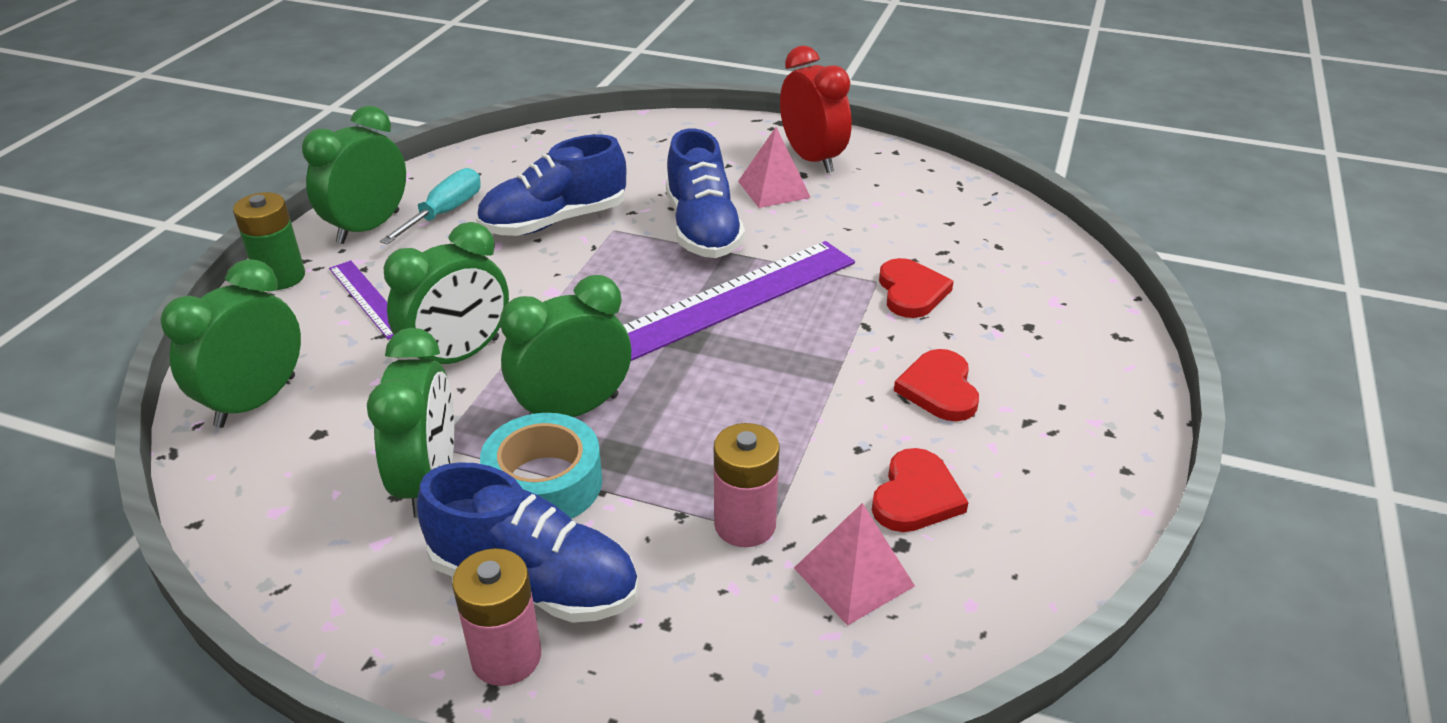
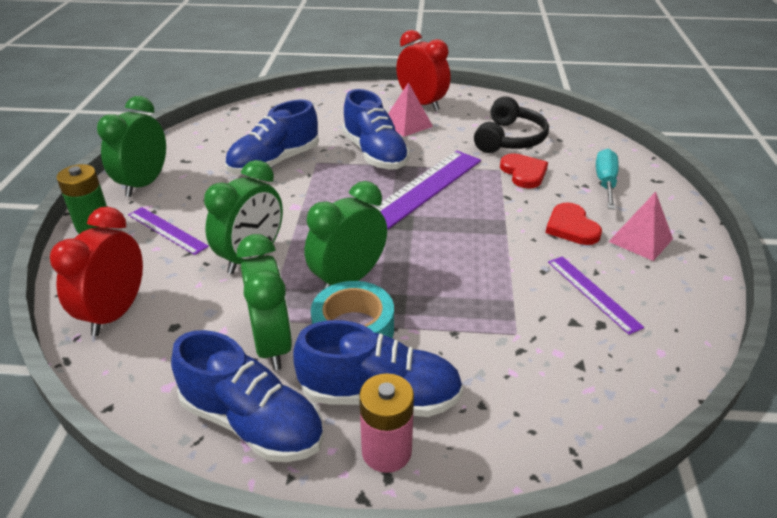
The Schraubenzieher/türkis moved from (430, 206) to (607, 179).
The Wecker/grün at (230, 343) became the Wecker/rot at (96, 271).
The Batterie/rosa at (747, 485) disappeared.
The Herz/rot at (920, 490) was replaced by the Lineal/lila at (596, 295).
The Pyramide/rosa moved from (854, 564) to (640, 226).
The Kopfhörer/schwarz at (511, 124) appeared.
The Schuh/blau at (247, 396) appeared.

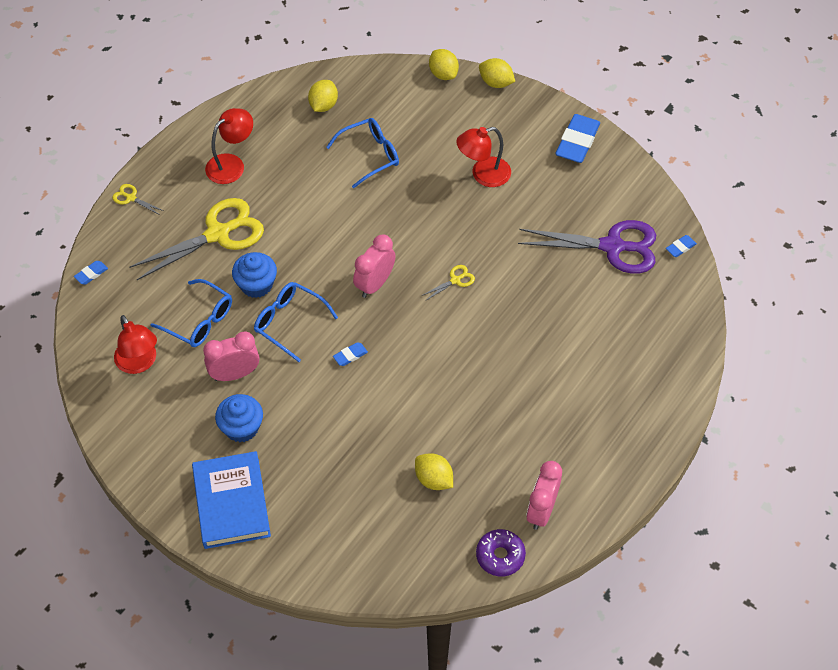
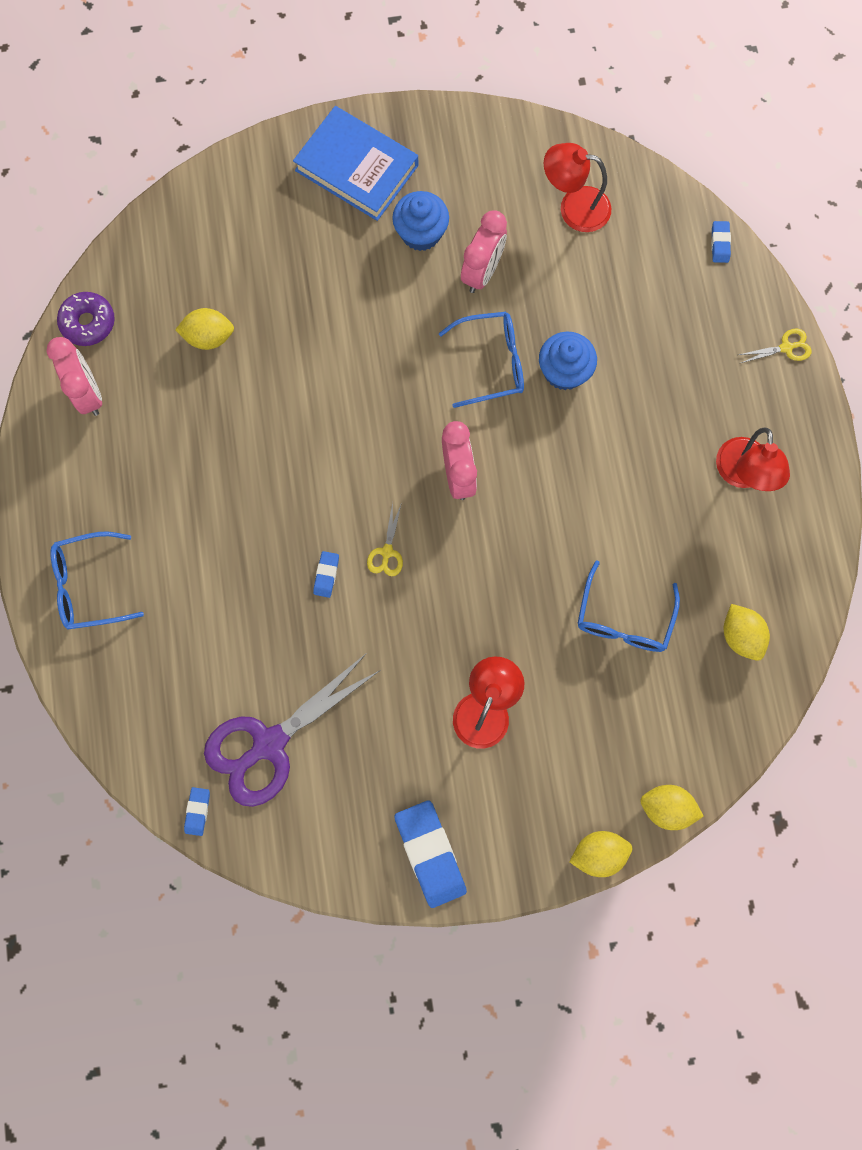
The Schere/gelb at (196, 239) disappeared.
The Brille/blau moved from (191, 313) to (97, 581).
The Radiergummi/blau moved from (350, 354) to (326, 574).

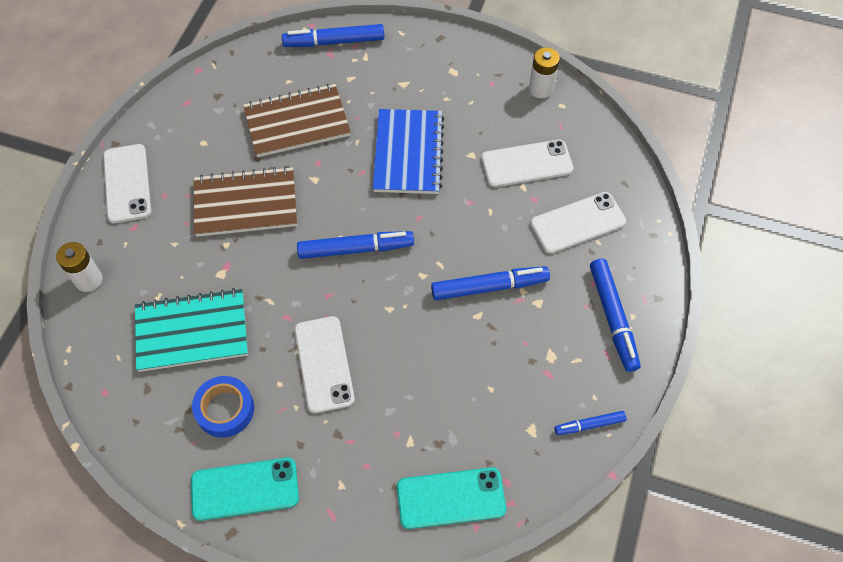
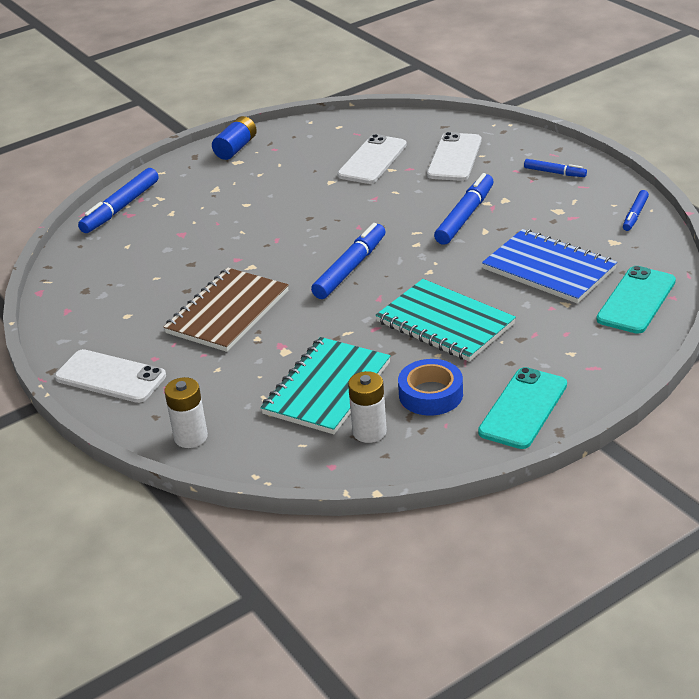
The Batterie/weiß moved from (544, 73) to (367, 407).
The Notizbuch/braun at (297, 120) disappeared.
The Notizbuch/blau moved from (408, 151) to (549, 266).
The Filzstift/blau at (615, 315) changed to 0.57 times the size.
The Handy/weiß at (324, 364) was replaced by the Notizbuch/türkis at (446, 320).
The Batterie/blau at (234, 138) appeared.

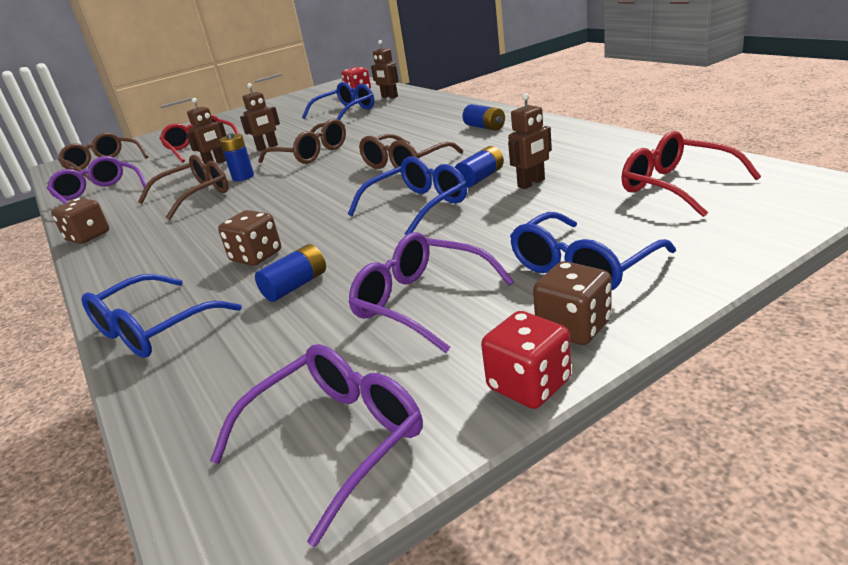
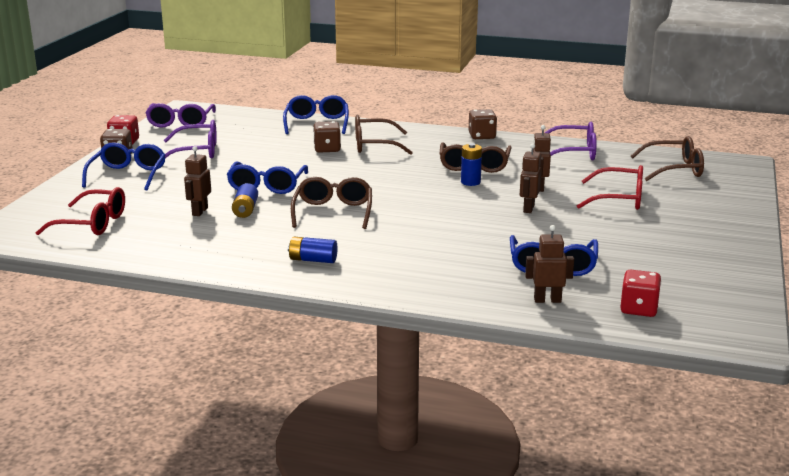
The Brille/braun moved from (302, 141) to (384, 135).
The Batterie/blau at (290, 273) disappeared.

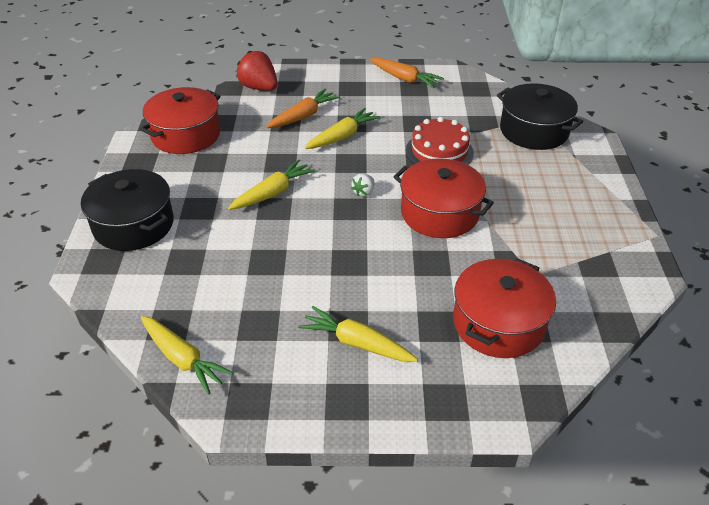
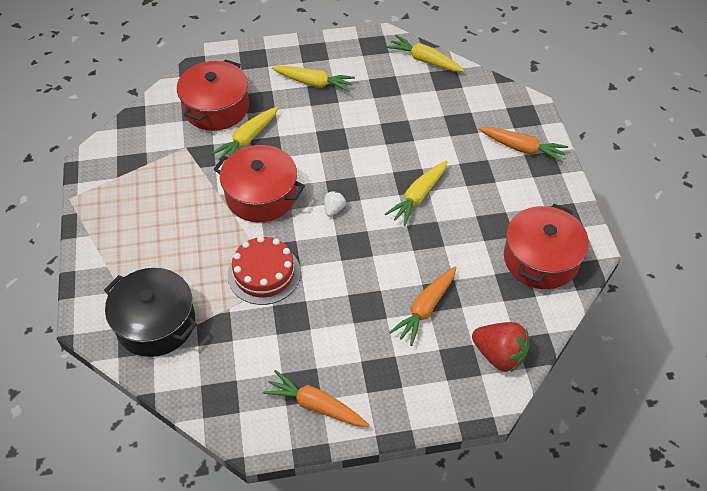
The Karotte/gelb moved from (342, 128) to (245, 133).
The Kochtopf/schwarz at (127, 210) was replaced by the Karotte/orange at (523, 145).

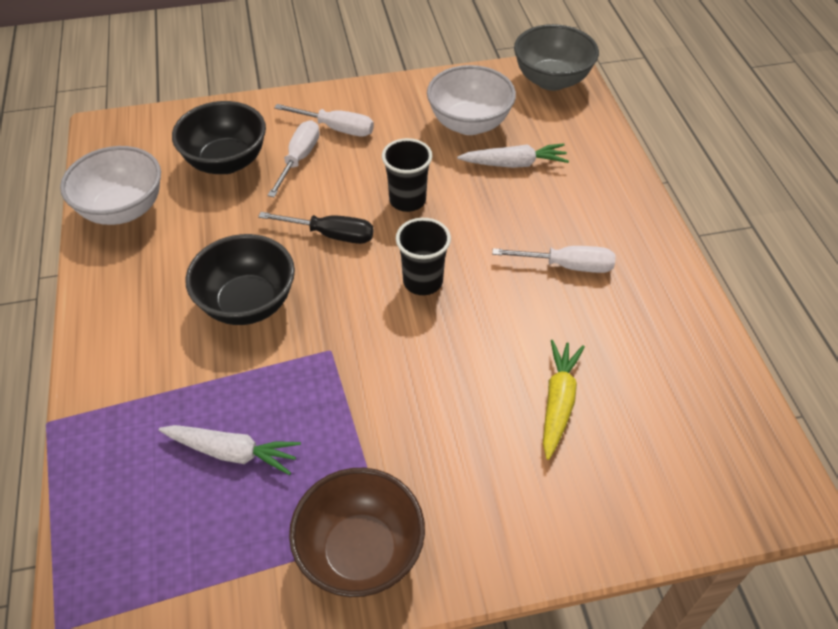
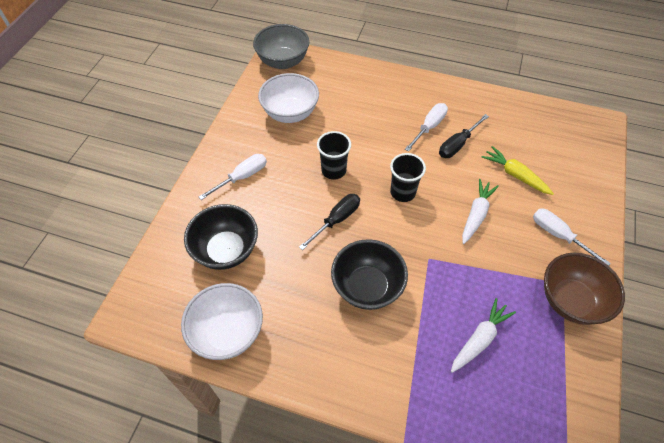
The Schraubenzieher/weiß moved from (293, 158) to (572, 237).
The Karotte/weiß moved from (513, 155) to (480, 211).
The Schraubenzieher/schwarz at (464, 136) appeared.

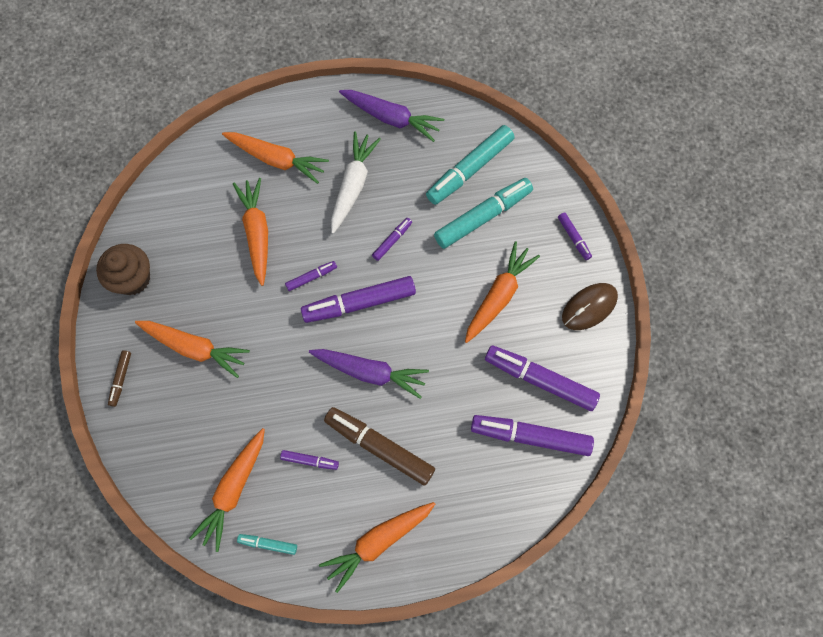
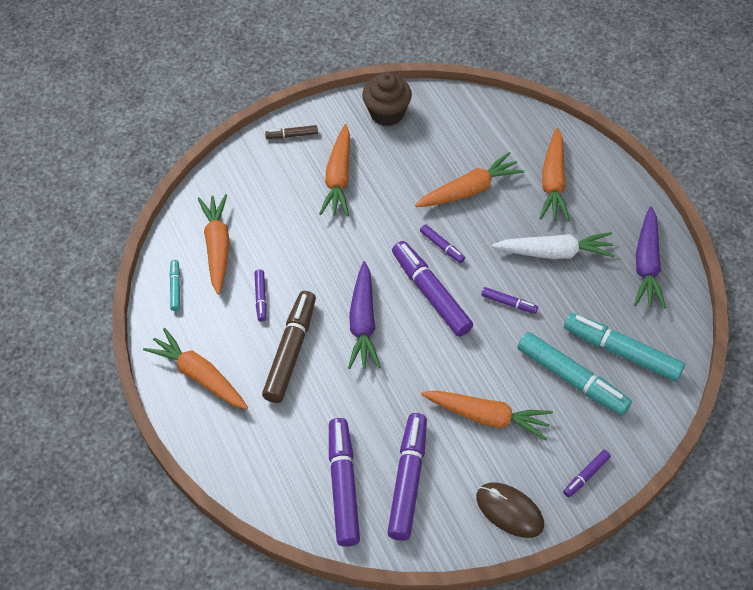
The Karotte/orange at (227, 490) turned 75 degrees clockwise.

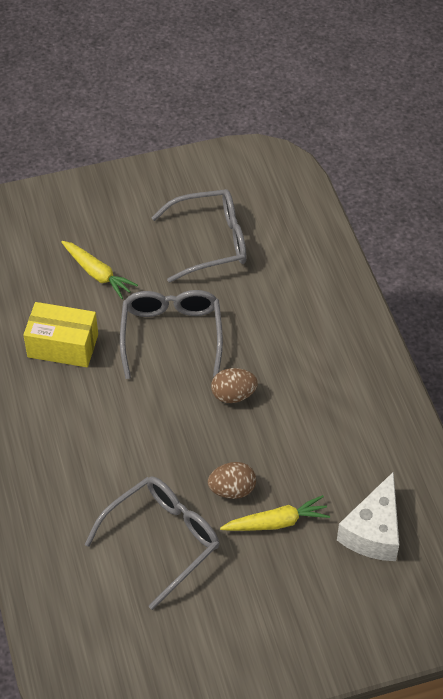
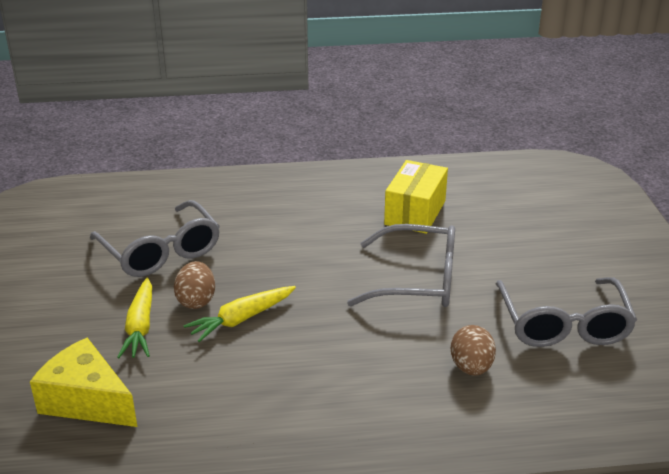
The Karotte/gelb moved from (99, 270) to (239, 314).
The Ei/braun moved from (234, 385) to (473, 350).
The Käse/weiß at (368, 516) became the Käse/gelb at (83, 382).

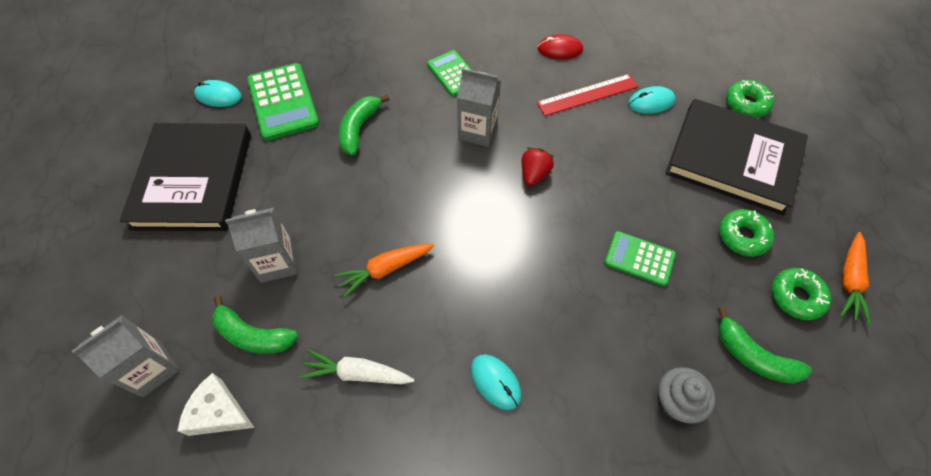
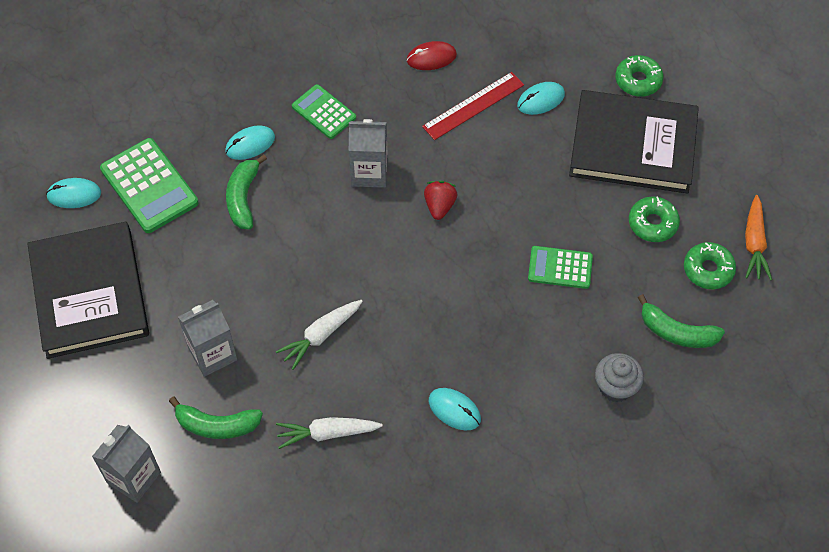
The Karotte/orange at (384, 271) became the Karotte/weiß at (319, 335).
The Käse/weiß at (215, 404) disappeared.
The Computermaus/türkis at (250, 142) appeared.

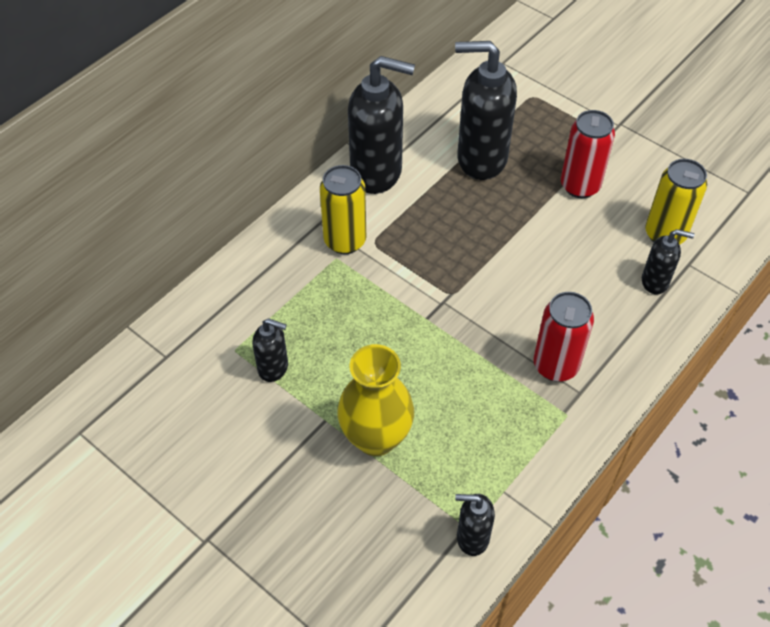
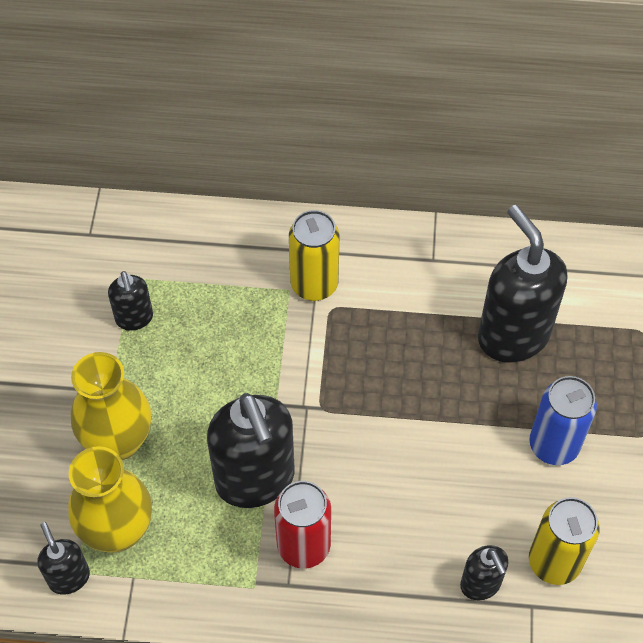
The Seifenspender/schwarz moved from (381, 125) to (250, 450).
The Dose/rot at (588, 154) became the Dose/blau at (563, 420).
The Vase/gelb at (110, 499) appeared.

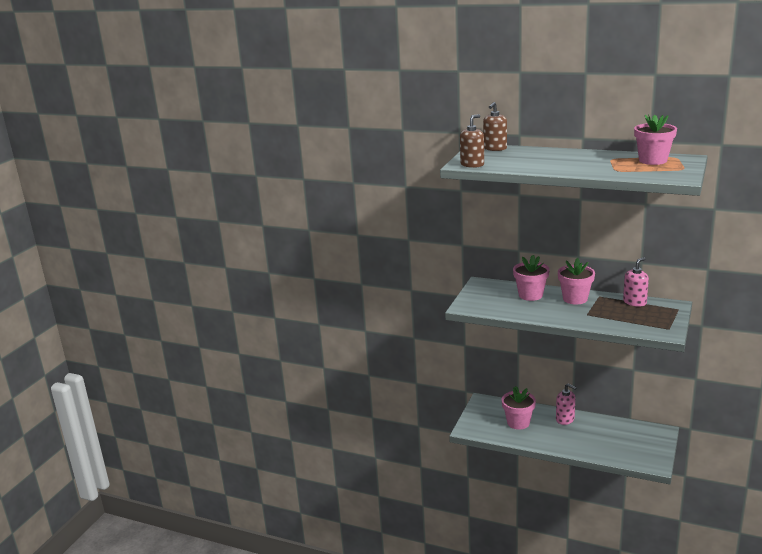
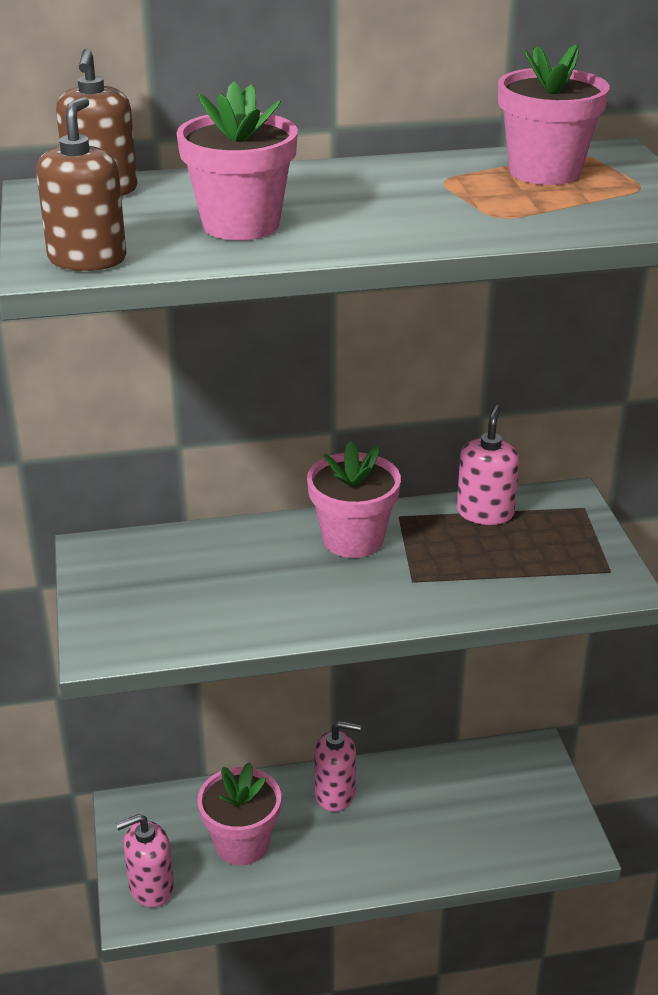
The Blumentopf/rosa moved from (531, 278) to (237, 160).
The Seifenspender/rosa at (145, 860) appeared.

